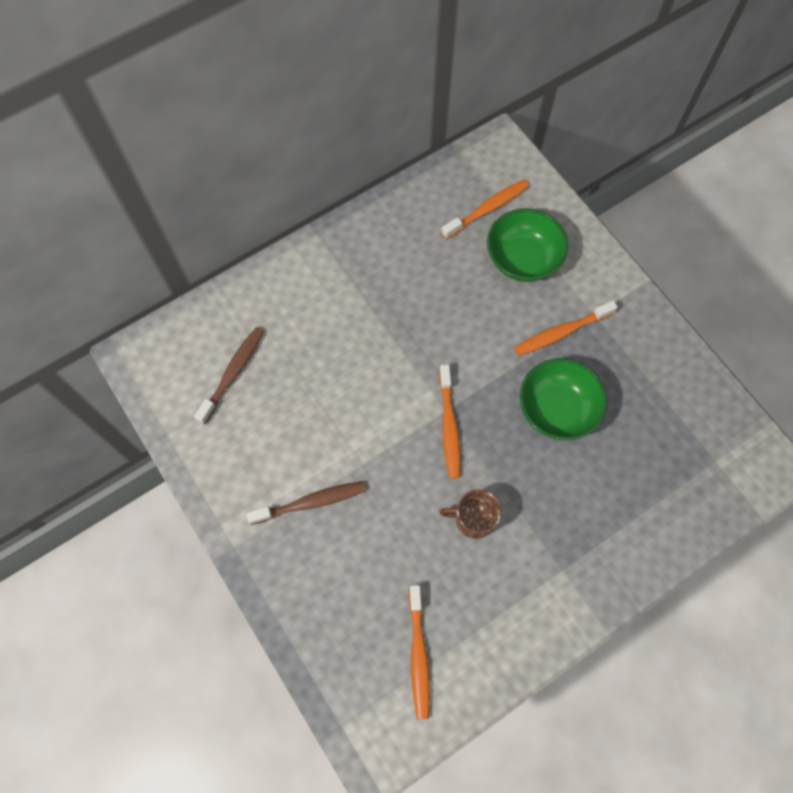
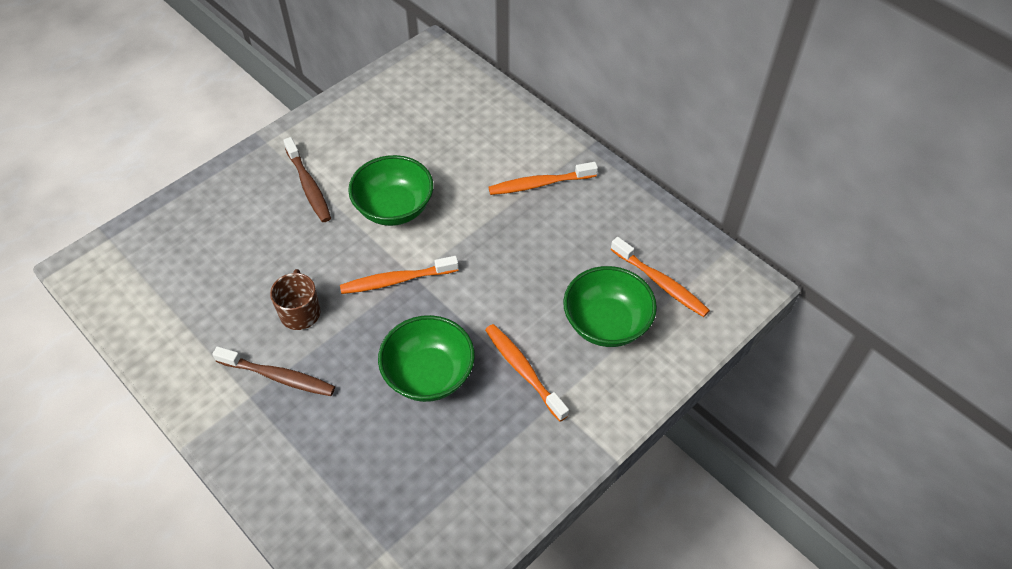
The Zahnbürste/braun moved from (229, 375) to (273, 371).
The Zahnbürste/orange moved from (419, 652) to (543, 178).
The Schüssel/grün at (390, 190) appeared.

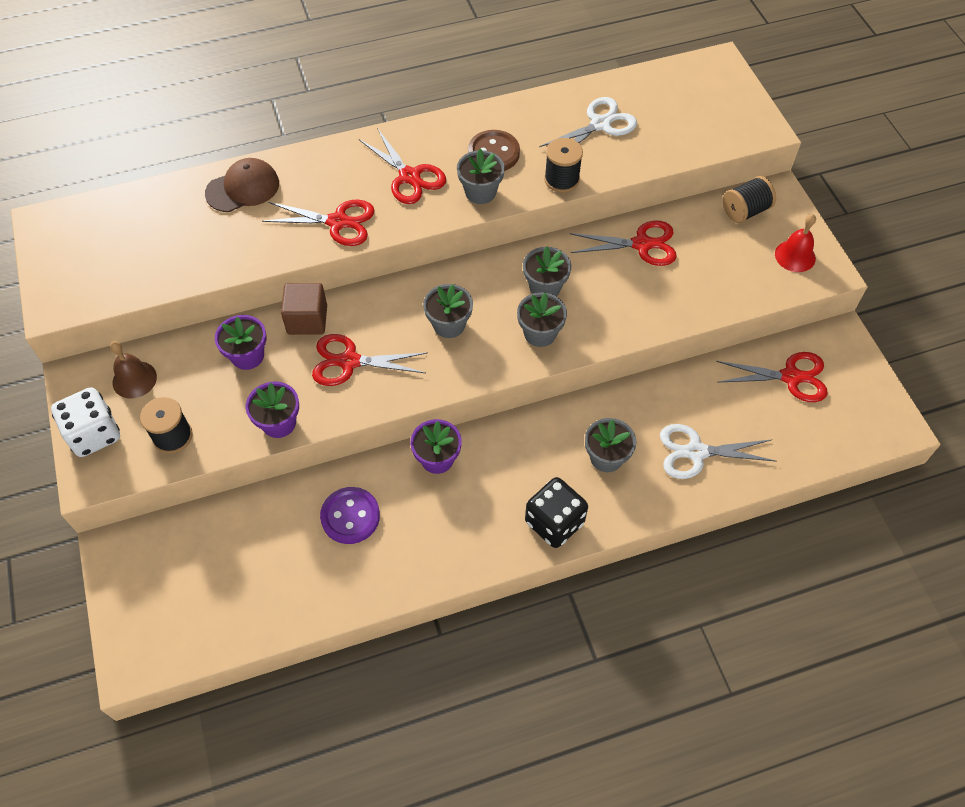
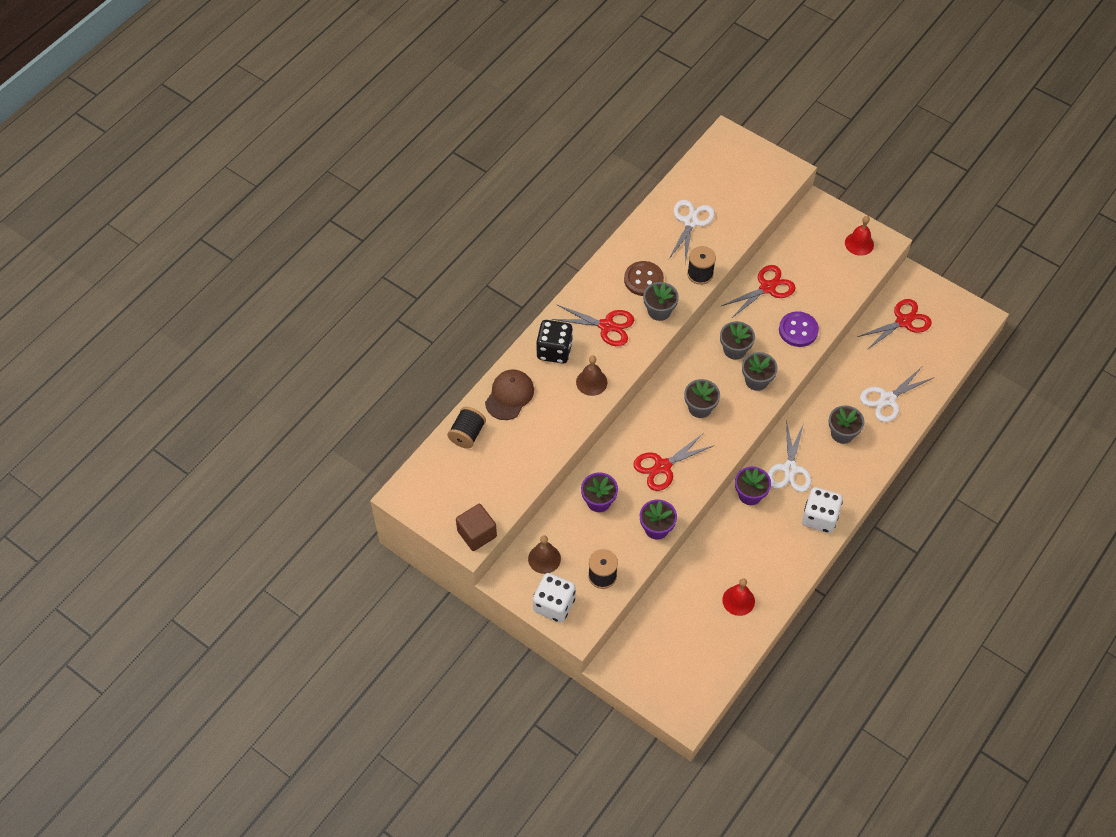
The Garnrolle/schwarz moved from (749, 199) to (466, 428).
The Schere/rot at (318, 223) was replaced by the Glocke/braun at (591, 375).
The Kubus/braun moved from (304, 309) to (476, 527).
The Spielwürfel/schwarz moved from (556, 512) to (554, 342).
The Knopf/lila moved from (350, 515) to (799, 329).
The Schere/weiß at (789, 456) appeared.
The Spielwürfel/weiß at (822, 510) appeared.
The Glocke/rot at (738, 597) appeared.

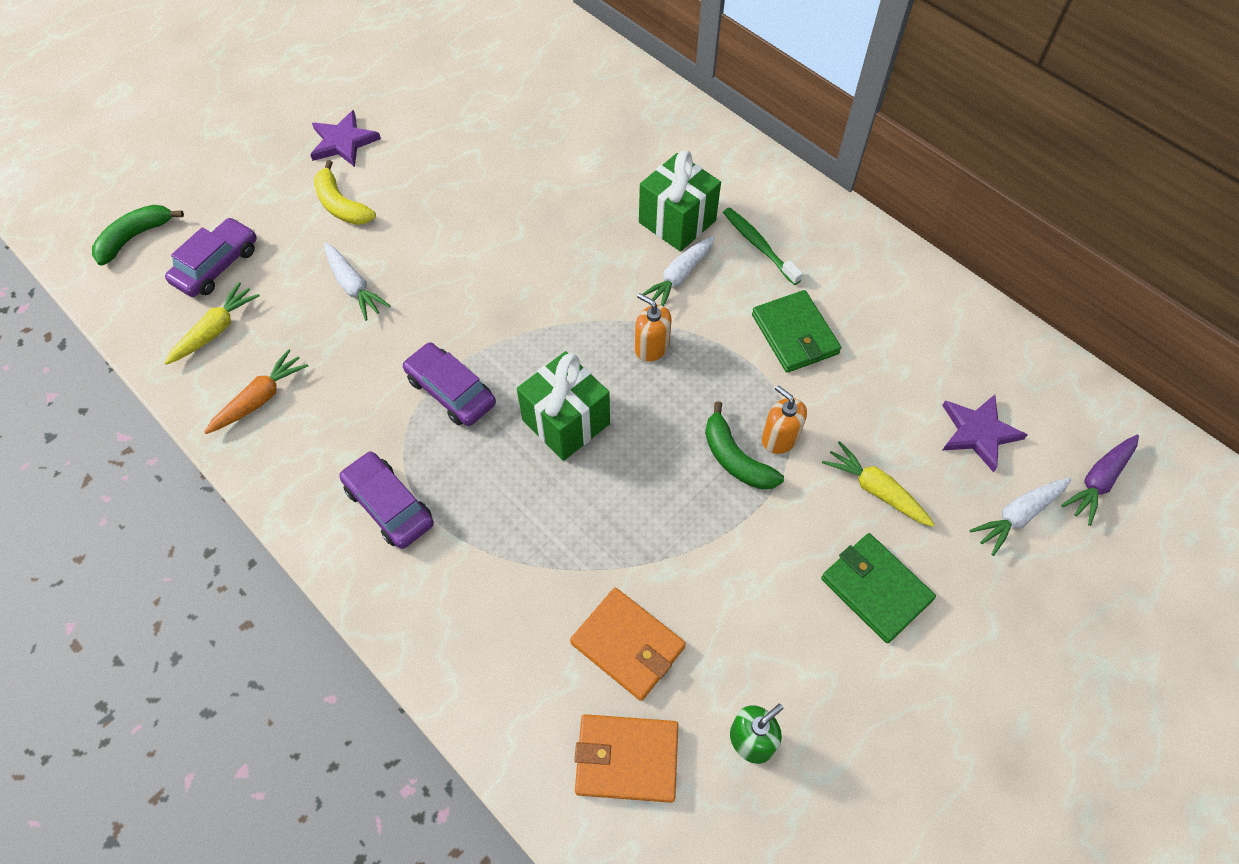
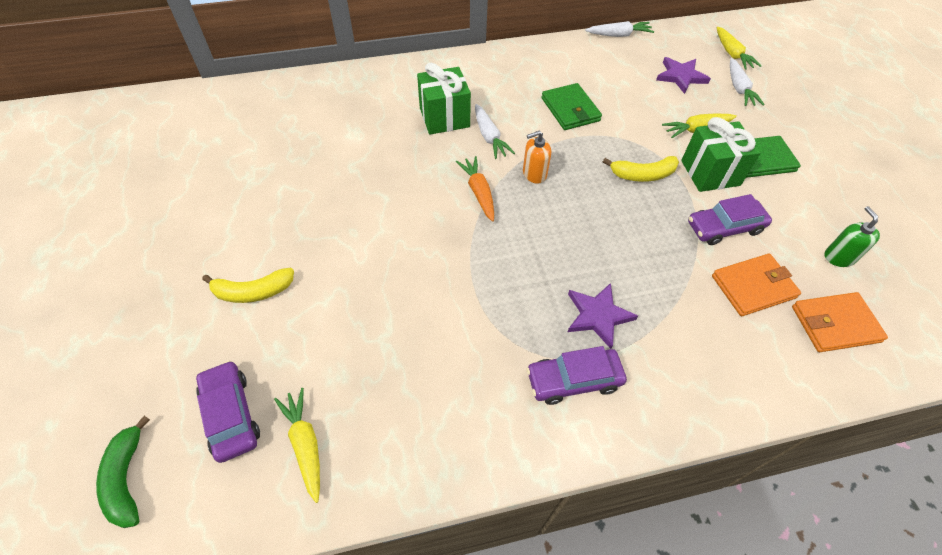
The Stern/lila moved from (345, 138) to (603, 316).
The Zahnbürste/grün at (763, 246) disappeared.
The Karotte/weiß moved from (357, 282) to (619, 29).
The Geldbörse/grün at (796, 331) turned 60 degrees clockwise.
The Auto/lila moved from (449, 384) to (730, 219).
The Karotte/orange moved from (256, 391) to (475, 189).
The Geschenk/grün moved from (563, 406) to (721, 154).
The Seifenspender/orange at (784, 419) disappeared.
The Banane/grün at (744, 445) became the Banane/gelb at (641, 169).
The Karotte/lila at (1100, 480) became the Karotte/gelb at (739, 48).
The Geldbörse/orange at (626, 758) turned 45 degrees clockwise.

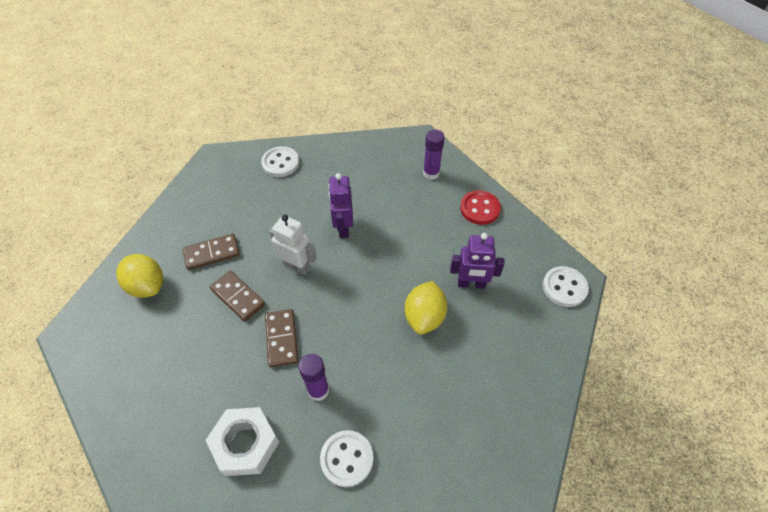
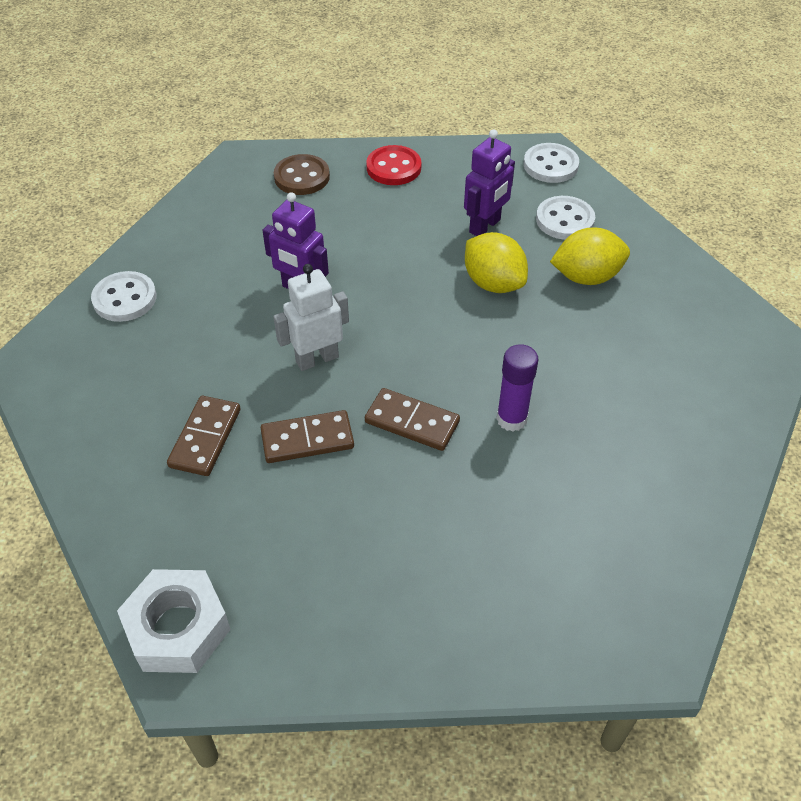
The Klebestift/lila at (434, 154) was replaced by the Knopf/braun at (302, 174).
The Zitrone/gelb moved from (139, 276) to (590, 256).
The Sechskantmutter/weiß moved from (242, 441) to (174, 621).
The Knopf/weiß moved from (346, 458) to (565, 218).

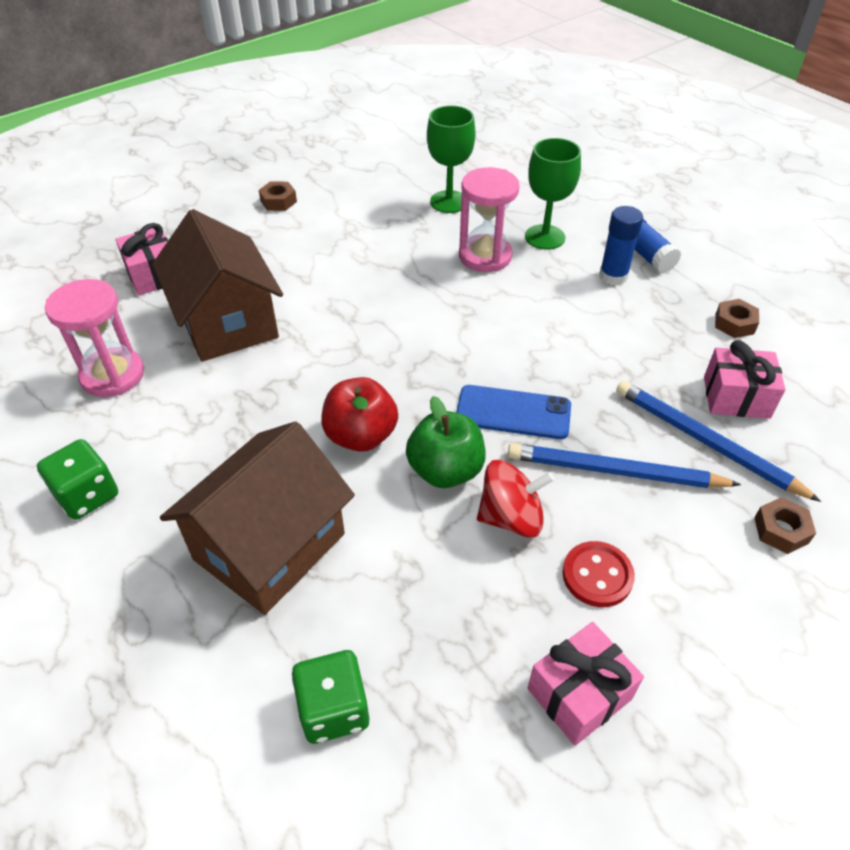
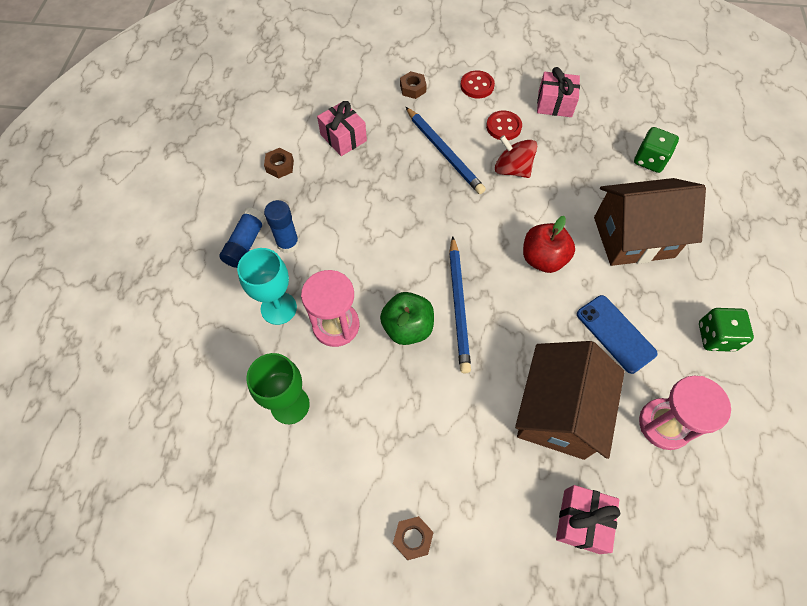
The Kelch/grün at (553, 194) became the Kelch/türkis at (267, 286).
The Bleistift/blau moved from (718, 441) to (460, 304).
The Handy/blau moved from (513, 412) to (617, 334).
The Apfel/grün moved from (446, 442) to (407, 318).
The Knopf/rot at (478, 84) appeared.

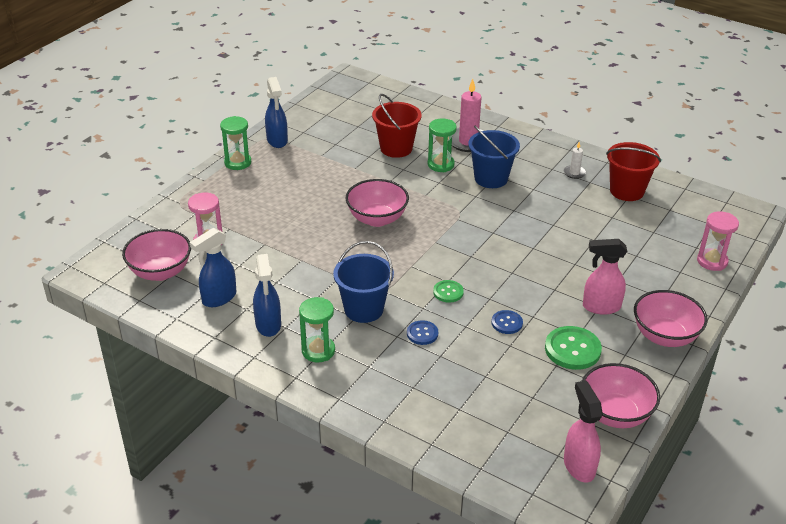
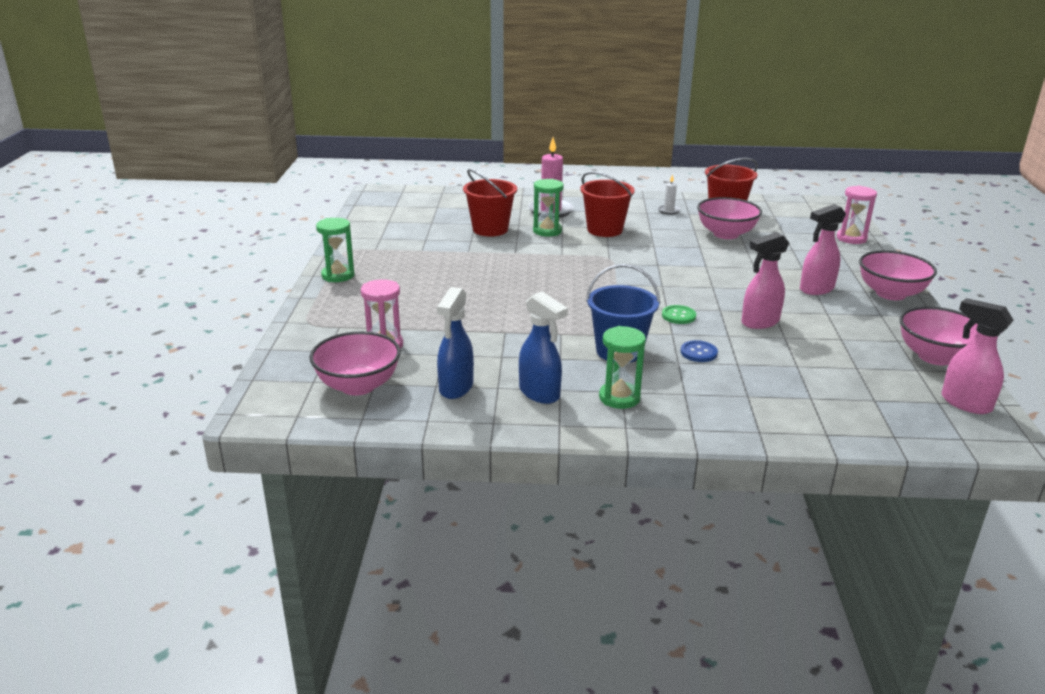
The Sprühflasche/blau at (276, 112) disappeared.
The Eimer/blau at (494, 157) became the Eimer/rot at (607, 204).
The Schüssel/rosa moved from (377, 203) to (729, 218).
The Knopf/blau at (507, 322) was replaced by the Sprühflasche/rosa at (765, 280).
The Knopf/grün at (573, 348) disappeared.

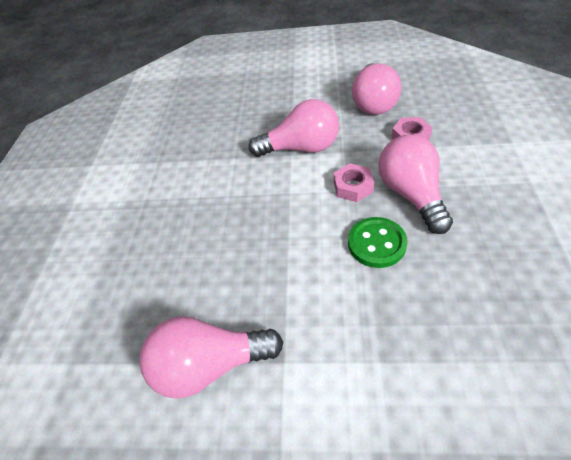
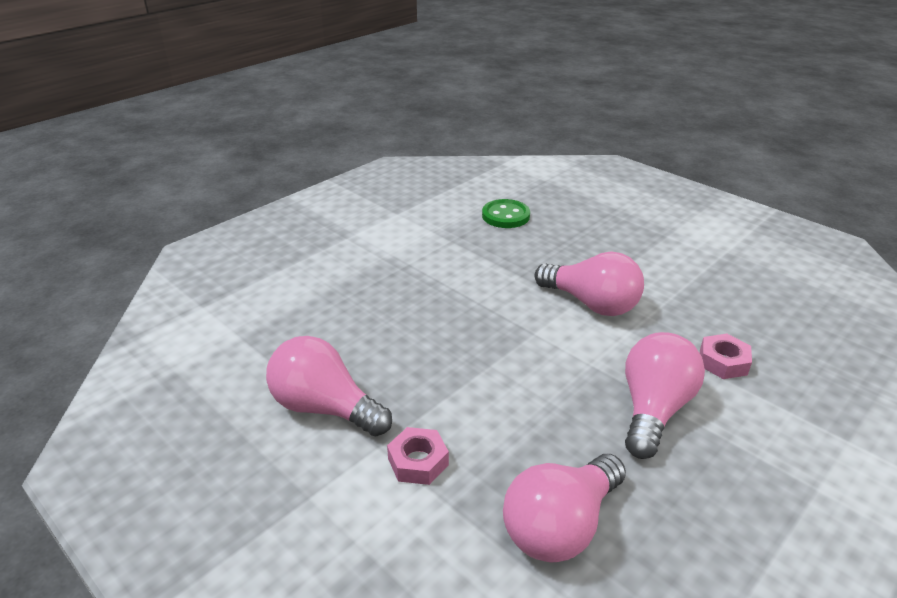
The Glühbirne/rosa moved from (377, 89) to (564, 508).
The Sechskantmutter/rosa moved from (354, 182) to (418, 456).
The Knopf/grün moved from (377, 242) to (506, 213).

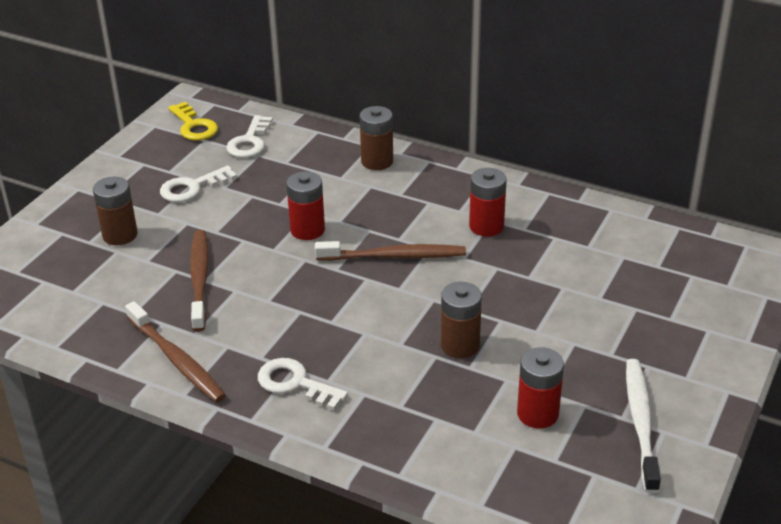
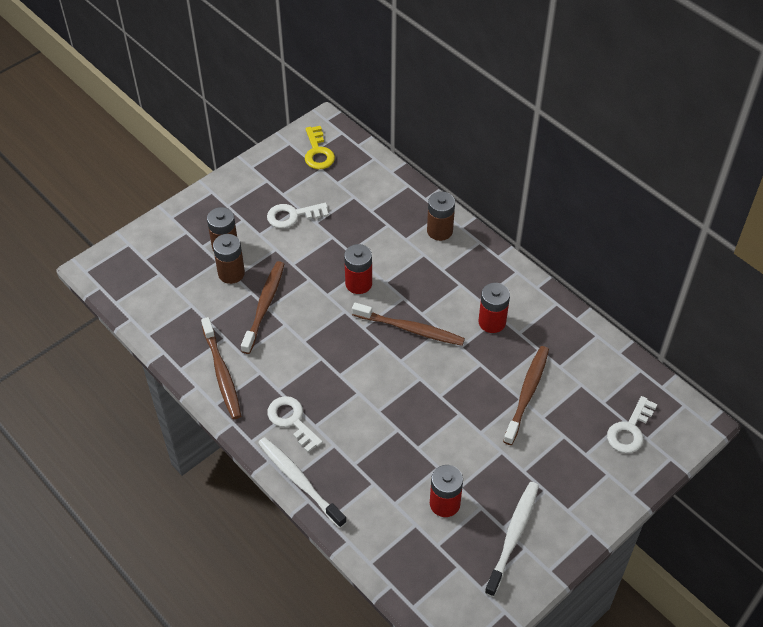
The Schlüssel/weiß moved from (249, 136) to (632, 424).
The Batterie/braun moved from (461, 320) to (229, 259).
The Zahnbürste/braun at (526, 395) appeared.
The Zahnbürste/weiß at (302, 482) appeared.

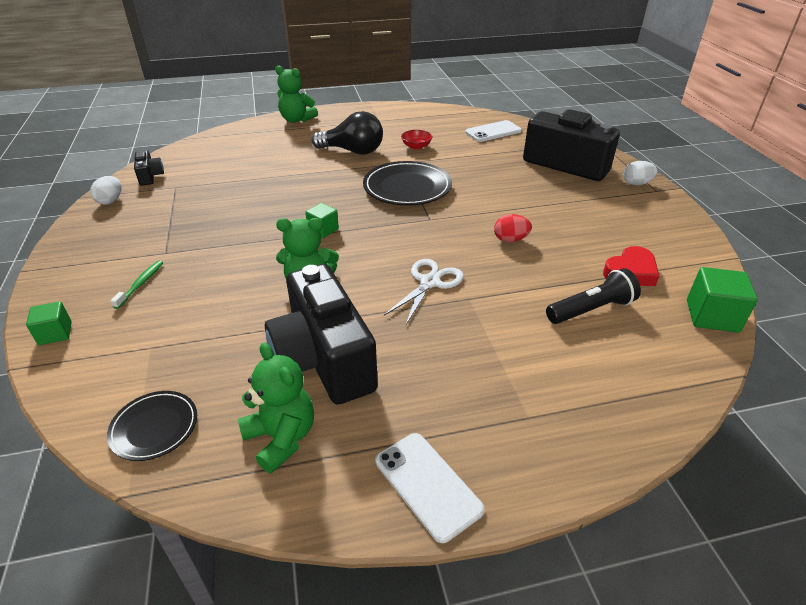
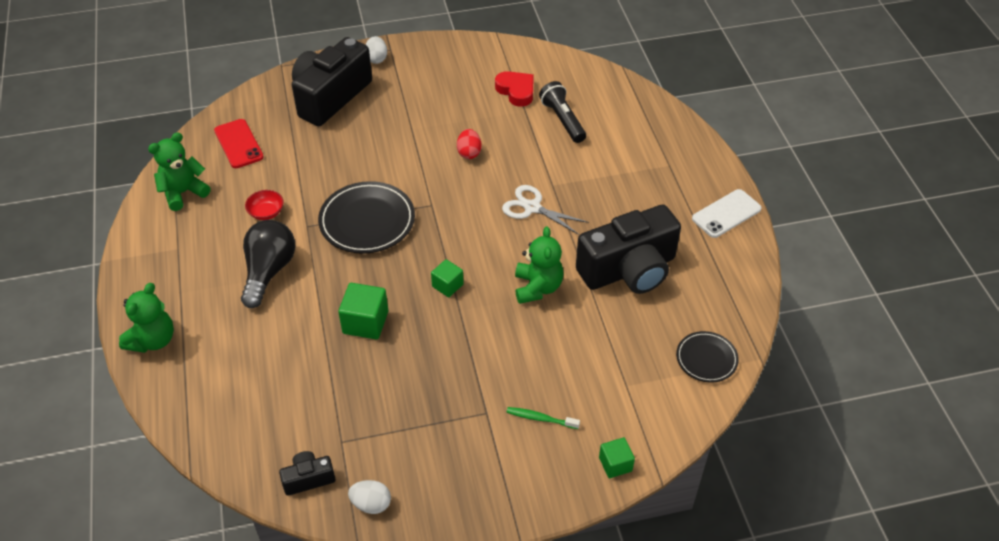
The Handy/weiß at (493, 131) became the Handy/rot at (238, 143).
The Kubus/grün moved from (722, 300) to (363, 311).
The Teddybär/grün moved from (276, 408) to (179, 171).

